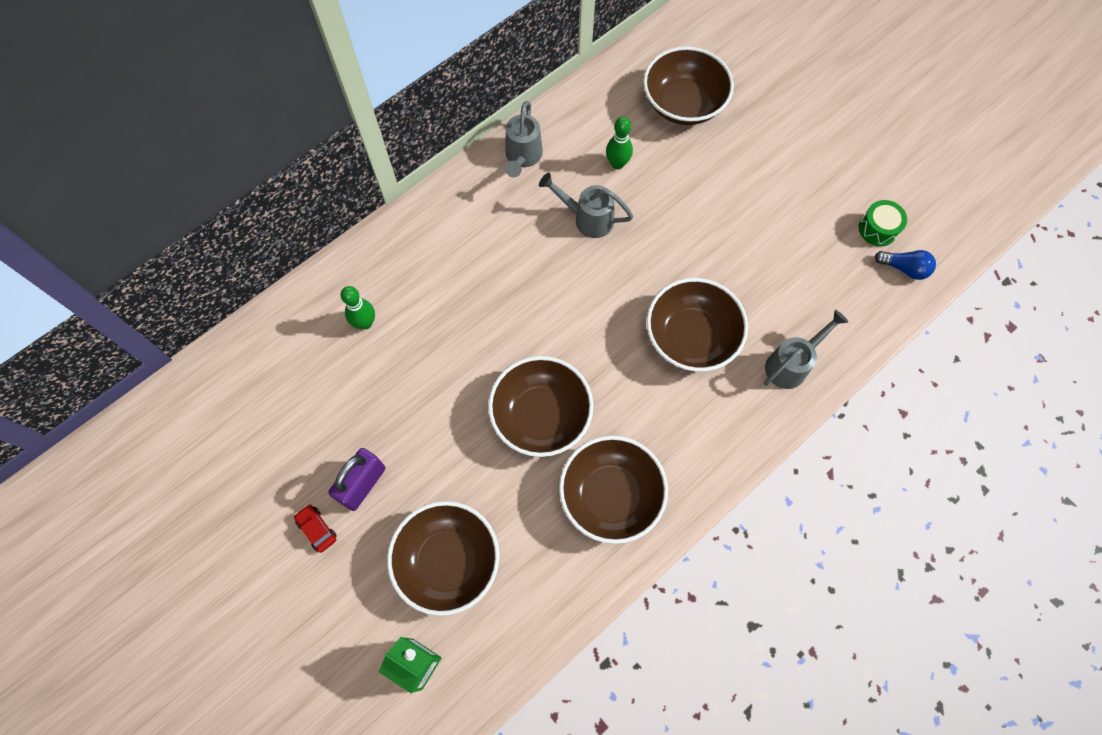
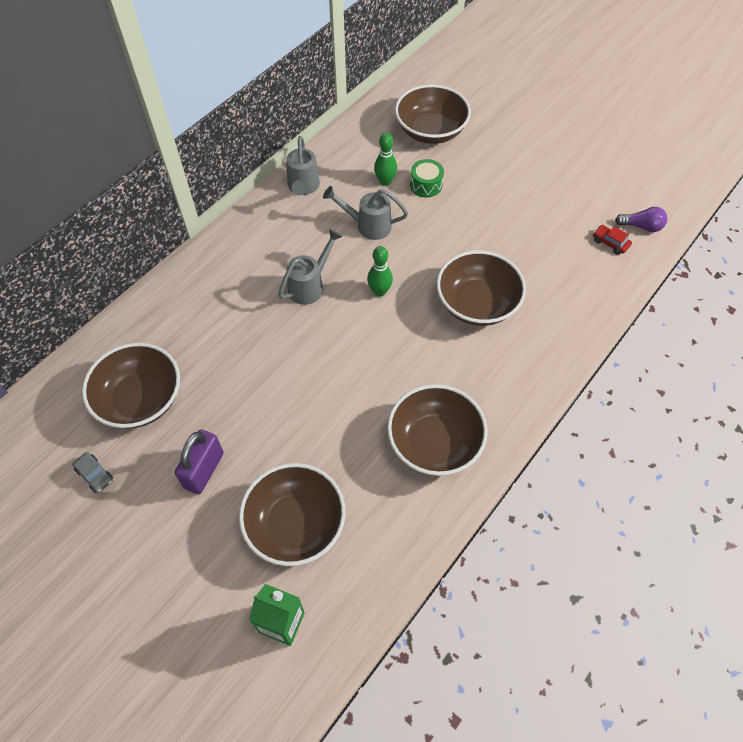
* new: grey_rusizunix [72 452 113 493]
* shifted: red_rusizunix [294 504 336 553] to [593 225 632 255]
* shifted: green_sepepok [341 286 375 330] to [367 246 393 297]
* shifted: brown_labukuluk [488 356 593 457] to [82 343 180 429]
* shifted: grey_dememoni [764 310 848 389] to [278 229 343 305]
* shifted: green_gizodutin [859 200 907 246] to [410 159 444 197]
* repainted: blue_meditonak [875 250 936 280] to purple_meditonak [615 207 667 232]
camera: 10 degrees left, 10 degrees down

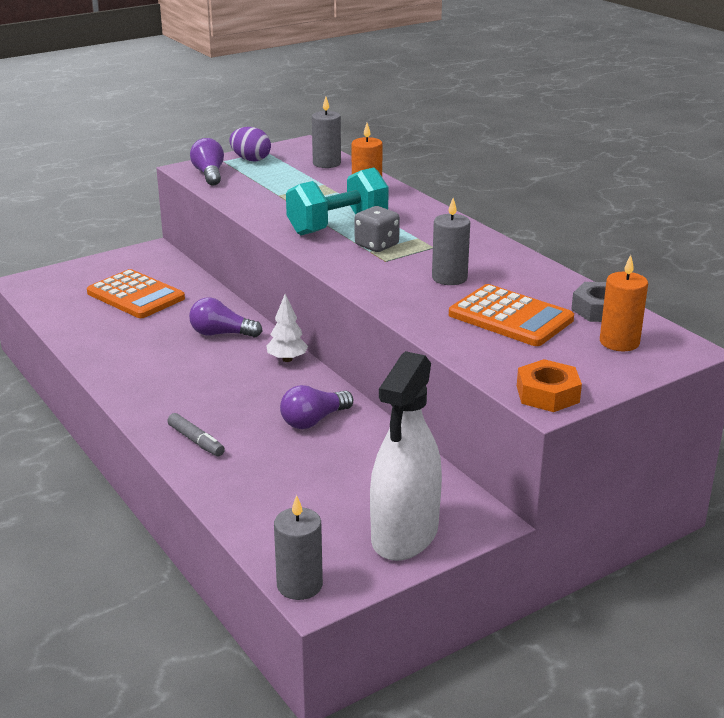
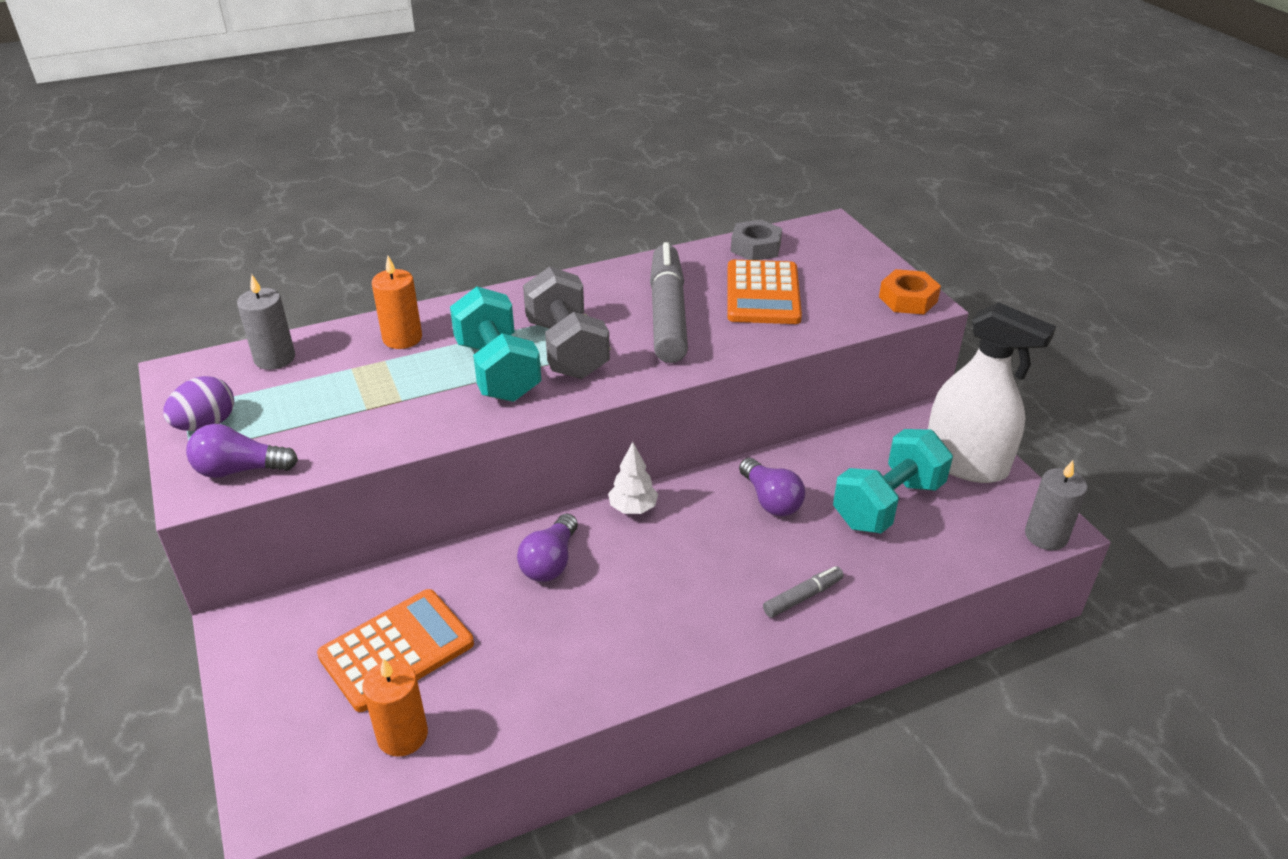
* new: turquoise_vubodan [833 429 953 534]
* shifted: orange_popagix [600 255 648 351] to [362 658 428 757]
* swapped: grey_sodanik [355 206 400 252] to grey_vubodan [523 267 610 379]
* swapped: grey_popagix [432 198 470 285] to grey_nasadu [650 242 688 363]
* rotated: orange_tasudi [449 284 574 346] = [728 260 802 324] 135 degrees clockwise
camera: 80 degrees left, 10 degrees up

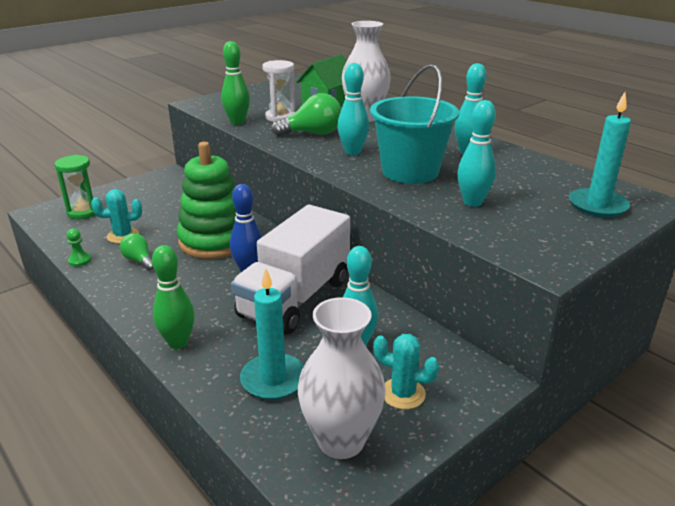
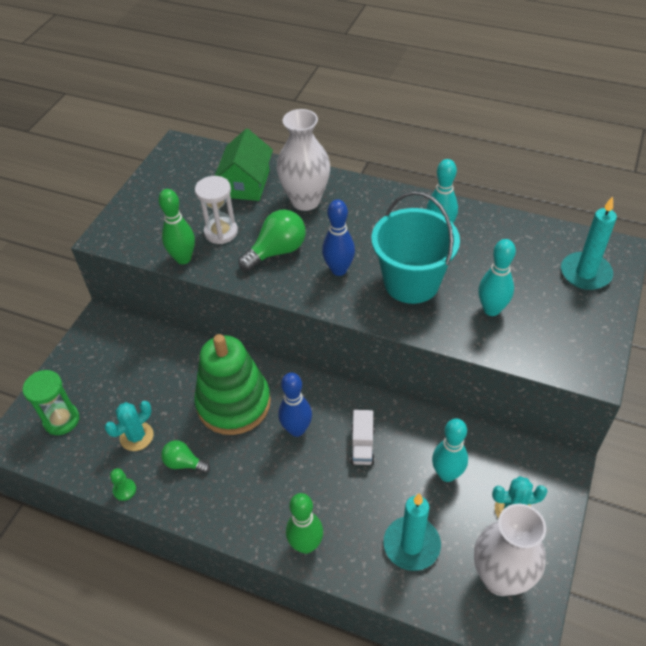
* repainted: turquoise_sepepok [338 63 369 155] to blue_sepepok [322 199 355 276]
* scaled: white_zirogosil [231 205 350 334] = [350 410 375 465] x0.41
camera: 25 degrees left, 20 degrees up

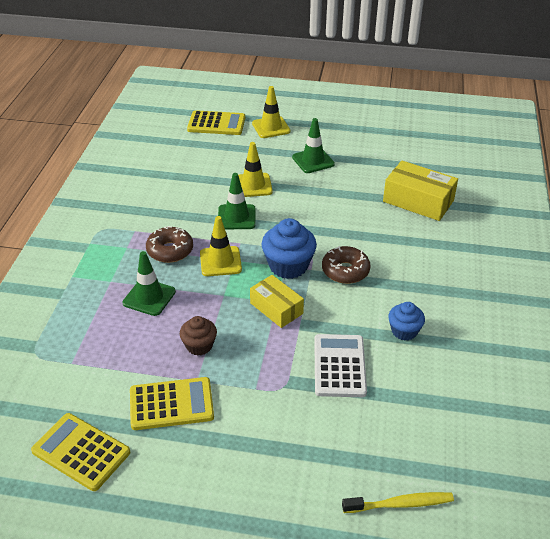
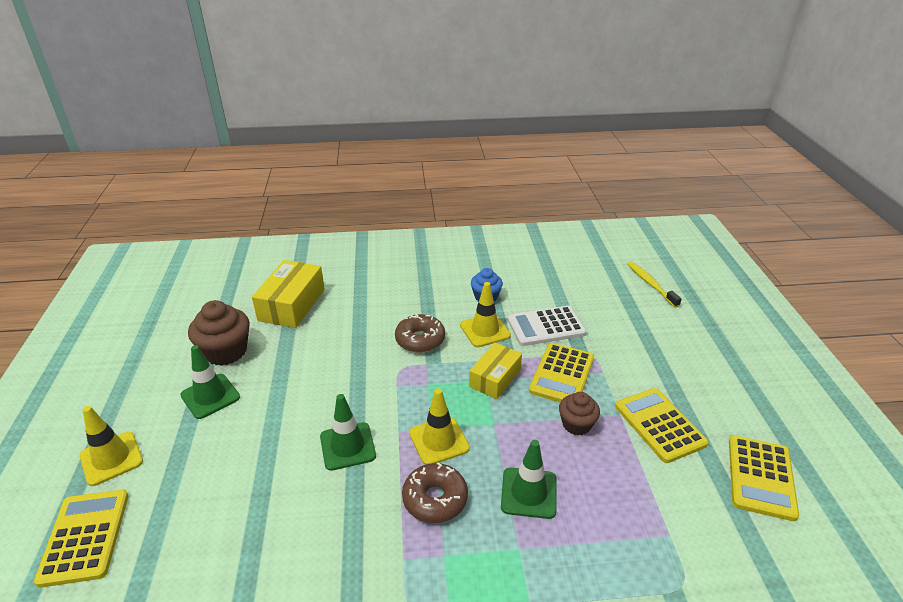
* gone: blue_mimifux [262 218 317 279]
* new: brown_mimifux [188 300 250 366]
* new: yellow_tasudi [529 343 594 402]
* shifted: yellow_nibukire [238 142 273 197] to [460 282 511 347]
camera: 105 degrees left, 5 degrees down

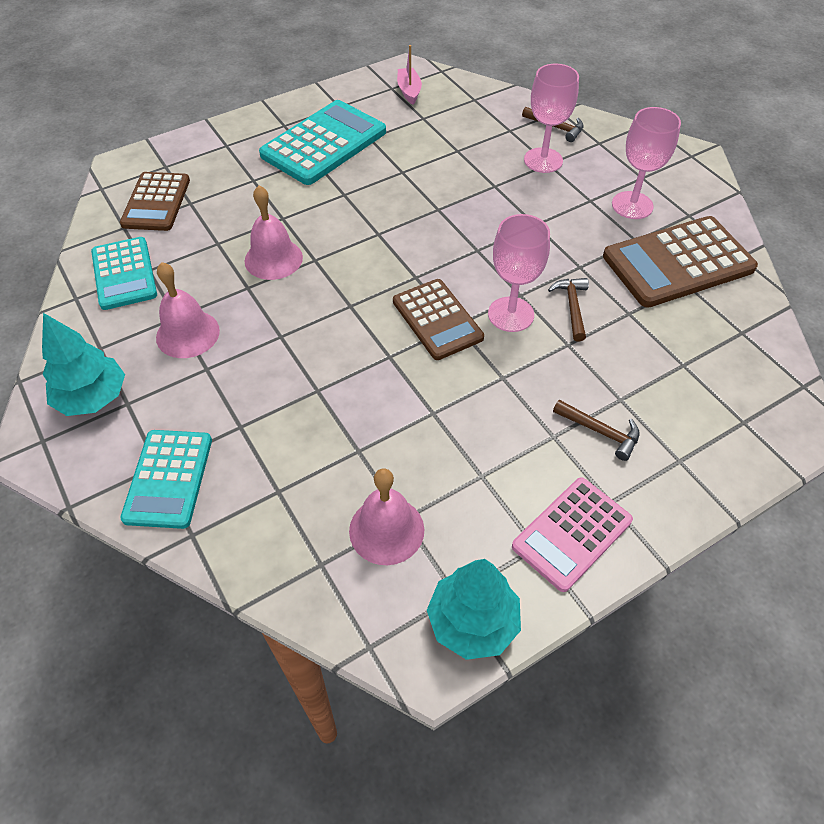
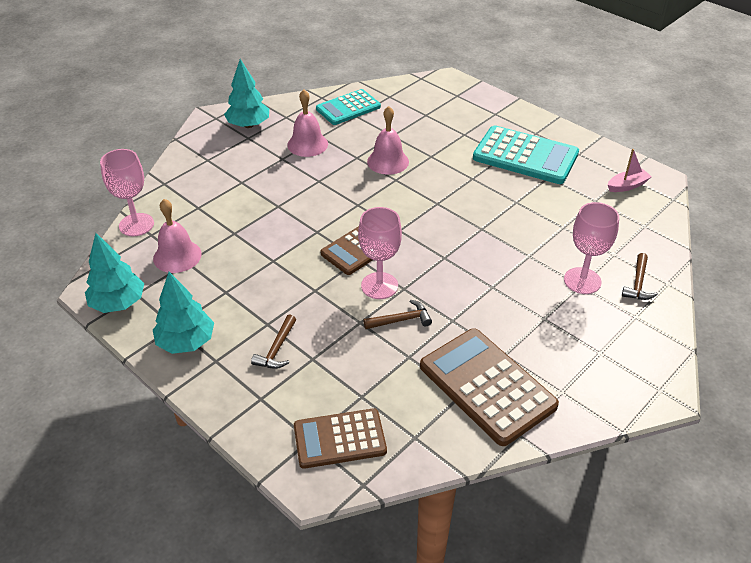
* gone: turquoise_tasudi [120 430 212 529]
* shifted: brown_tasudi [120 172 190 231] to [294 408 387 469]
* shifted: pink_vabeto [612 107 681 219] to [100 149 154 236]
* swapped: pink_tasudi [512 477 633 592] to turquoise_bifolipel [153 272 214 354]
camera: 75 degrees right, 10 degrees down

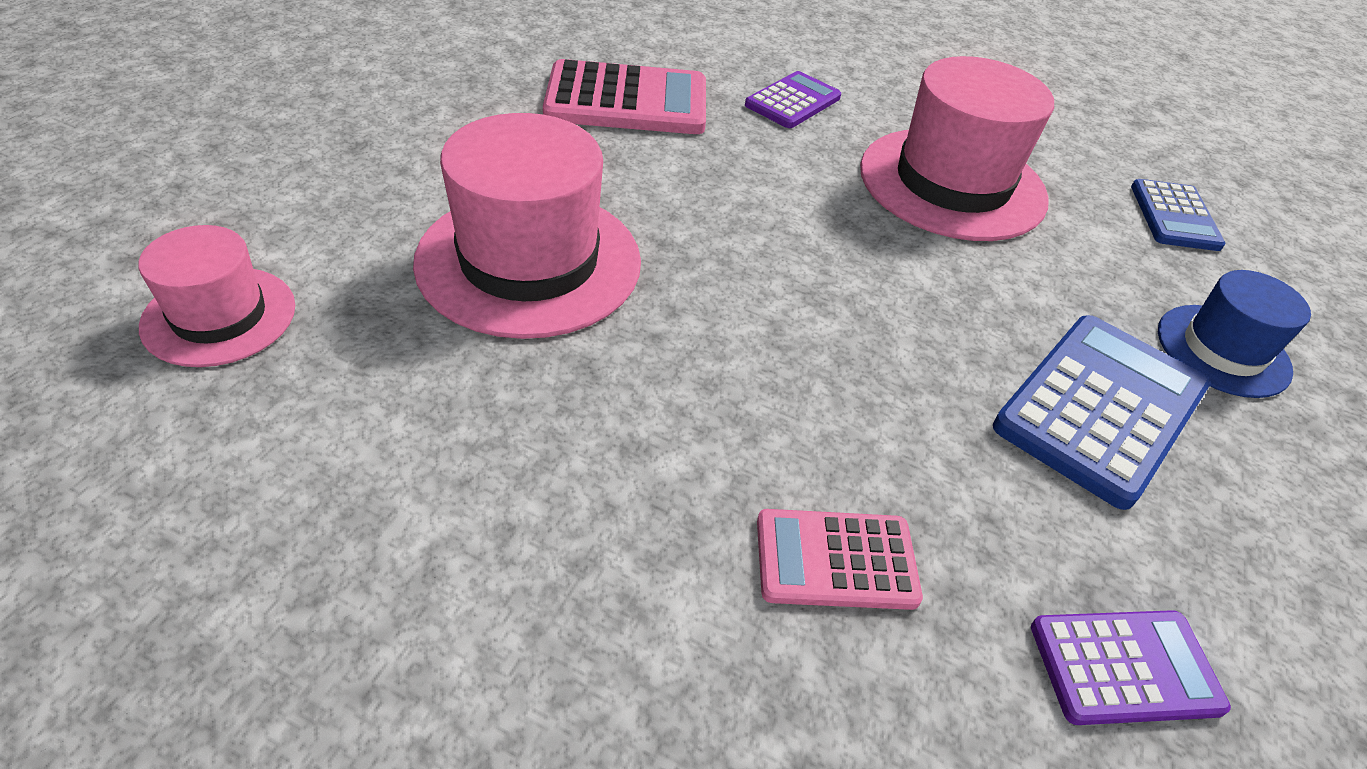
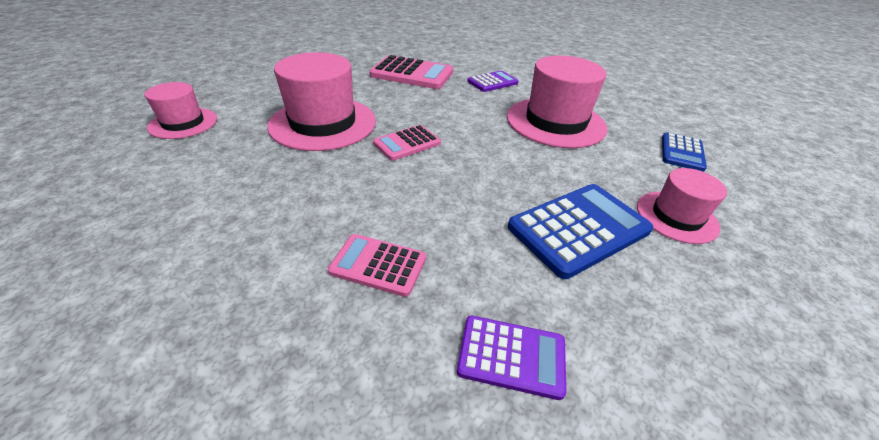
* new: pink_tasudi [373 125 441 161]
* repainted: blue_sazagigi [1158 270 1311 398] to pink_sazagigi [637 168 727 244]
camera: 20 degrees right, 5 degrees down

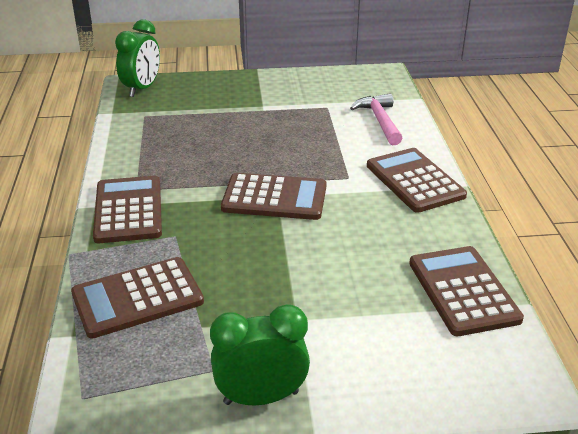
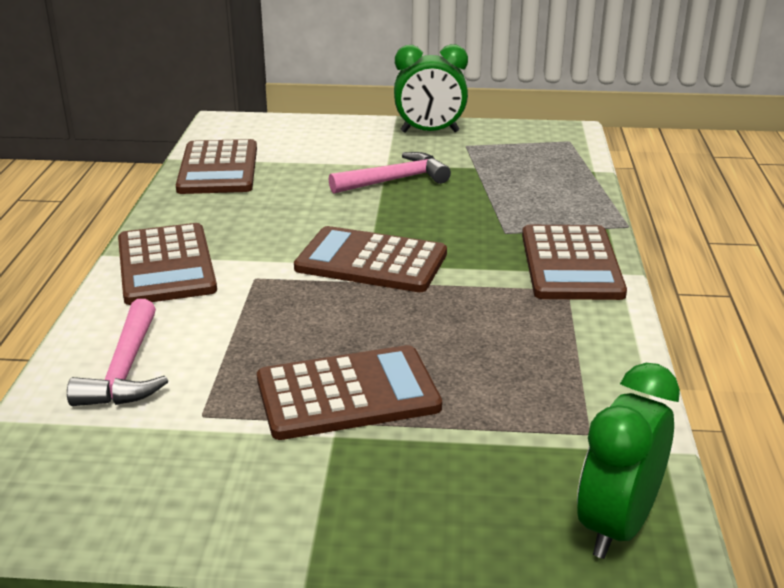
* new: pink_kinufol [329 152 451 194]
* shifted: brown_tasudi [71 257 204 339] to [257 345 442 440]
camera: 170 degrees left, 5 degrees down

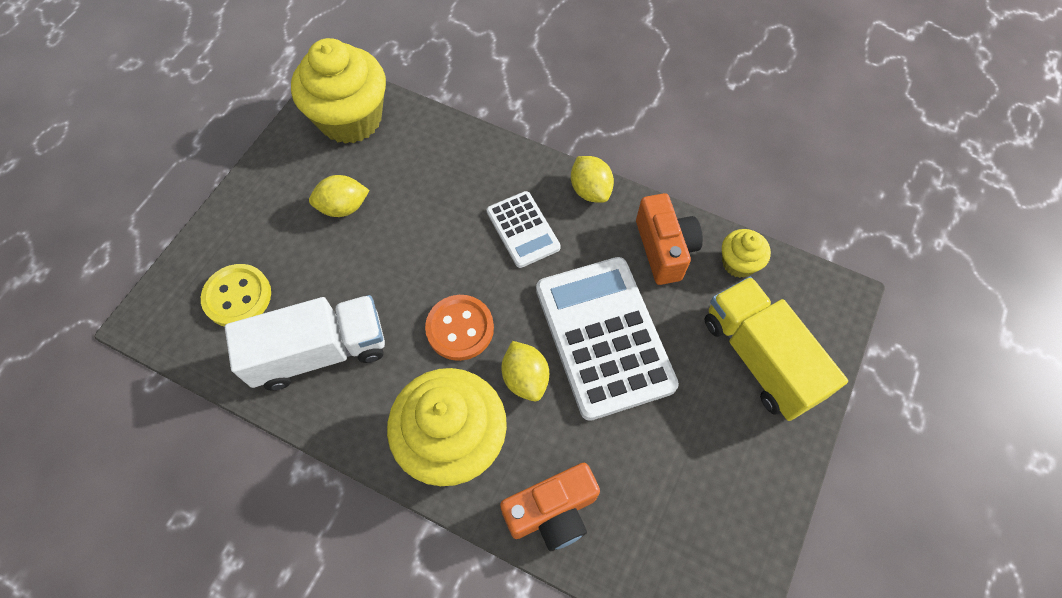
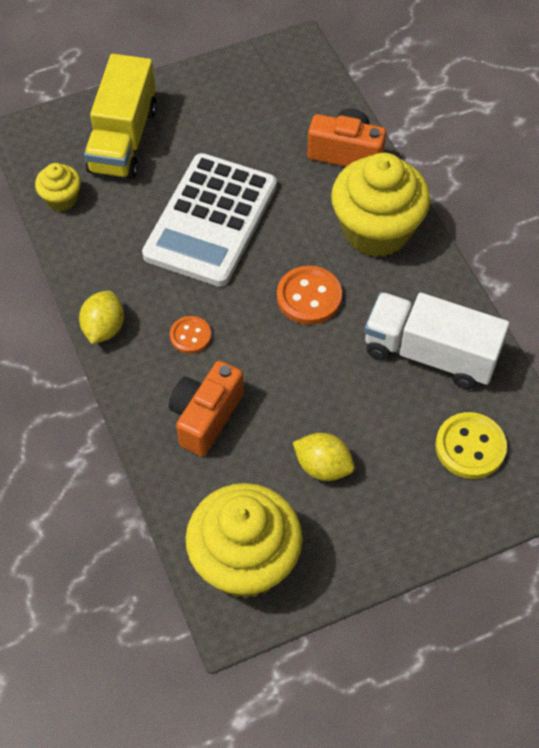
* gone: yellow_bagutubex [501 341 549 401]
* shifted: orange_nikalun [636 193 703 285] to [169 361 244 456]
* swapped: white_tasudi [487 191 561 268] to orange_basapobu [170 316 211 354]
camera: 140 degrees left, 5 degrees down

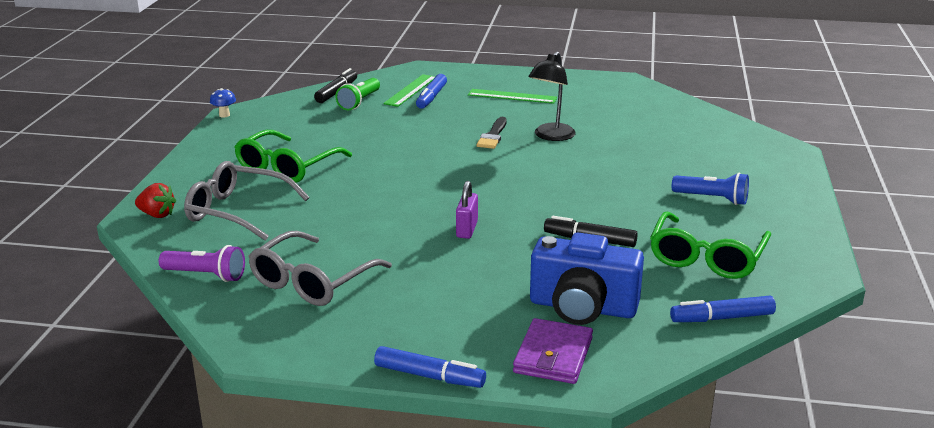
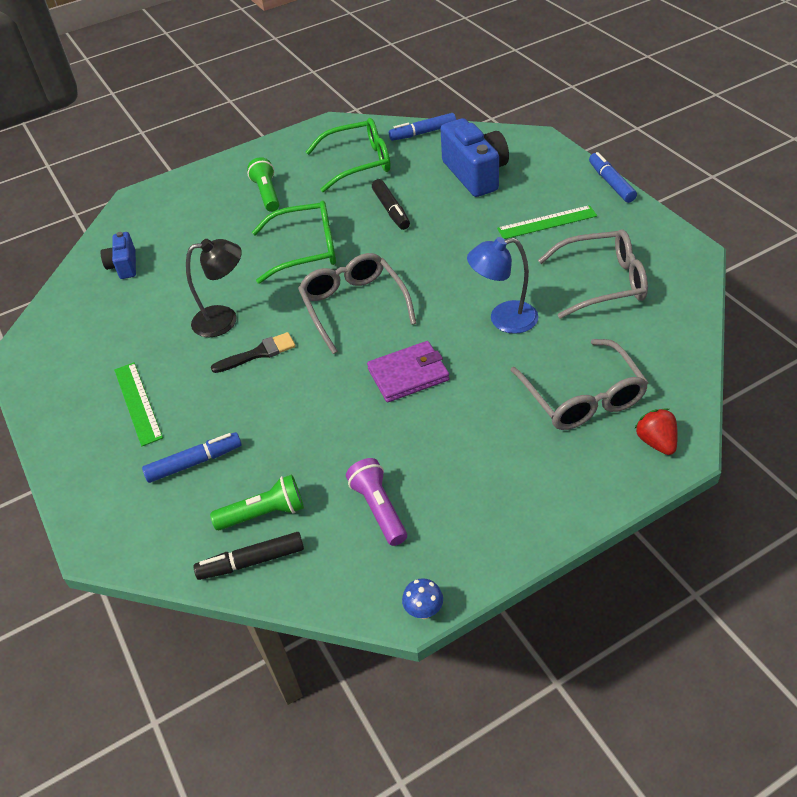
* gone: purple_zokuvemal [456 181 478 239]
* new: blue_nikalun [101 232 136 279]
* new: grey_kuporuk [298 253 417 354]
* new: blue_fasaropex [467 237 539 334]
* shifted: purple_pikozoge [159 245 245 282] to [346 458 407 546]
* shifted: green_kuporuk [235 130 352 183] to [252 201 336 284]
* shifted: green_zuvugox [383 74 436 107] to [497 205 597 239]
* shifted: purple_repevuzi [513 318 593 384] to [367 341 450 402]
* repainted: blue_pikozoge [672 173 749 205] to green_pikozoge [247 157 279 212]
* rotated: blue_nasadu [670 296 776 322] = [389 113 456 141] 120 degrees clockwise
camera: 125 degrees left, 20 degrees up

